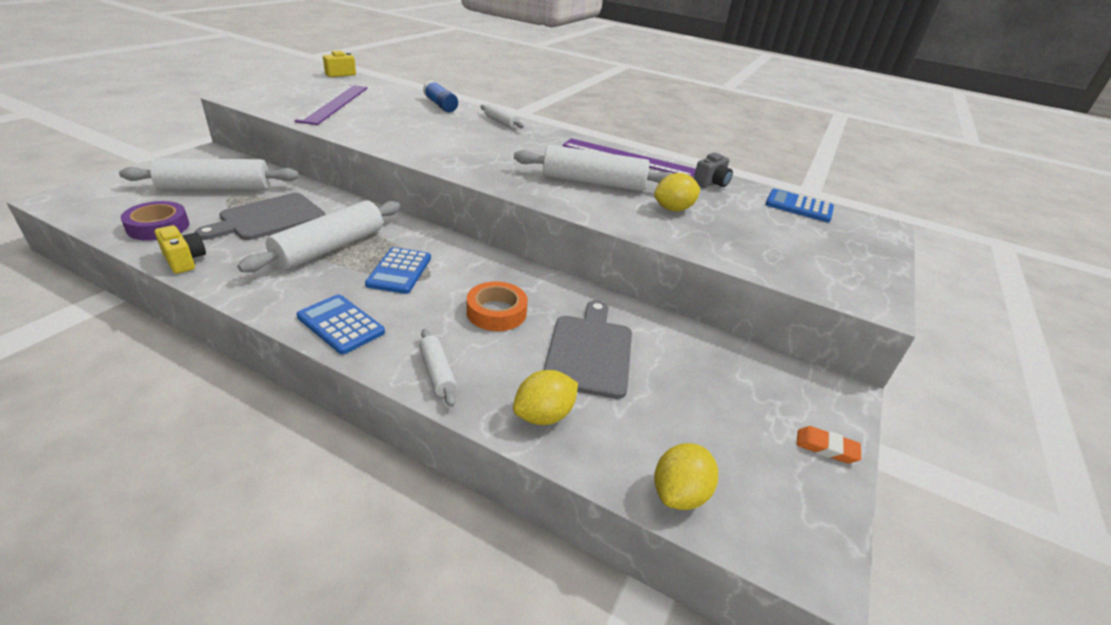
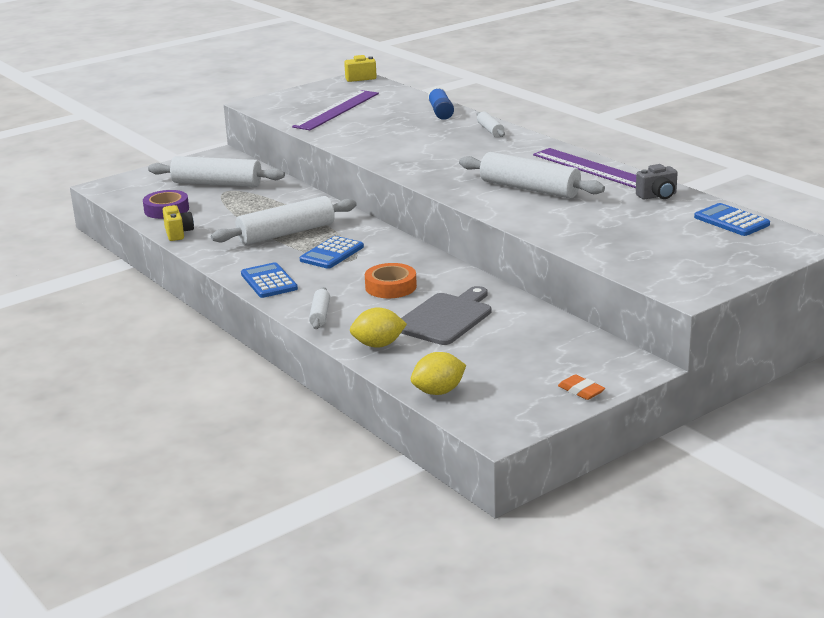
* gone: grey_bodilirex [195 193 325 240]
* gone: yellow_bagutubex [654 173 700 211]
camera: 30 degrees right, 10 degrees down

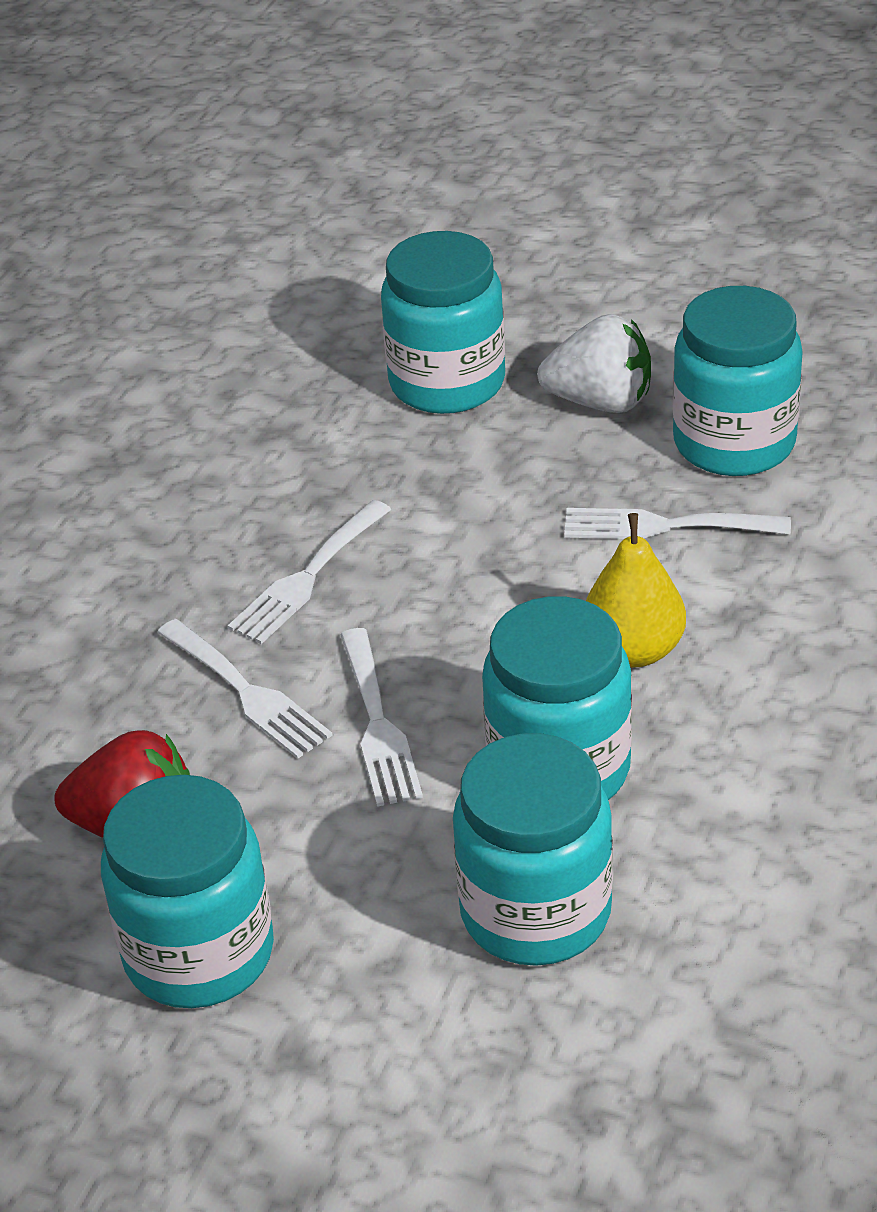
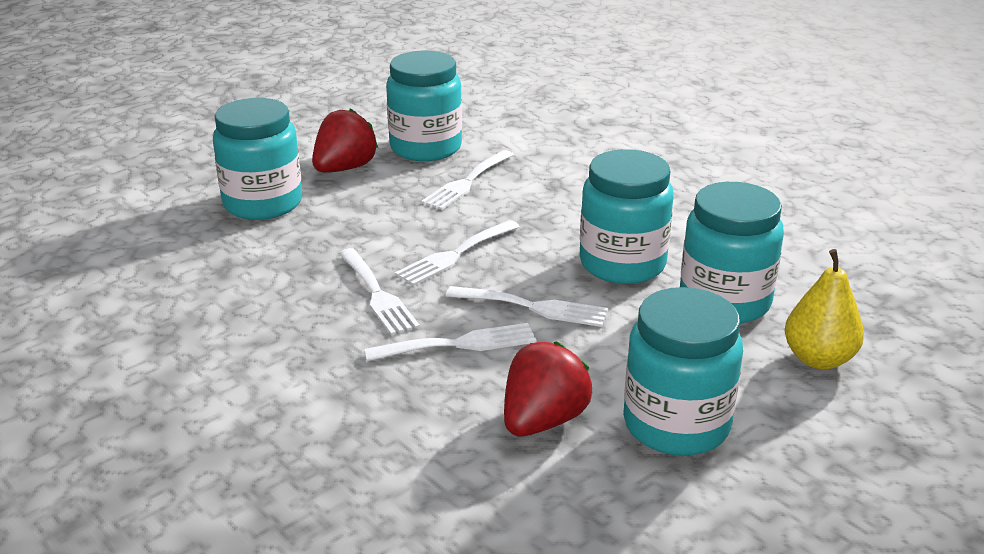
* new: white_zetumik [395 220 520 286]
* shifted: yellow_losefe [586 513 686 667] to [785 249 864 369]
* repainted: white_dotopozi [537 314 651 413] to red_dotopozi [312 109 378 173]
camera: 65 degrees left, 10 degrees down

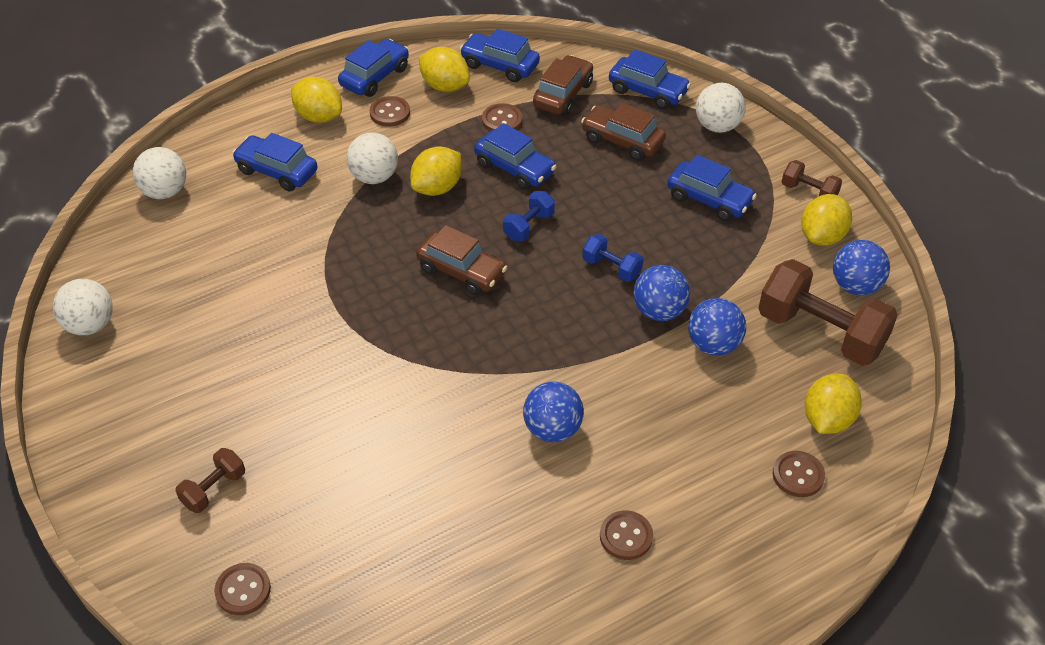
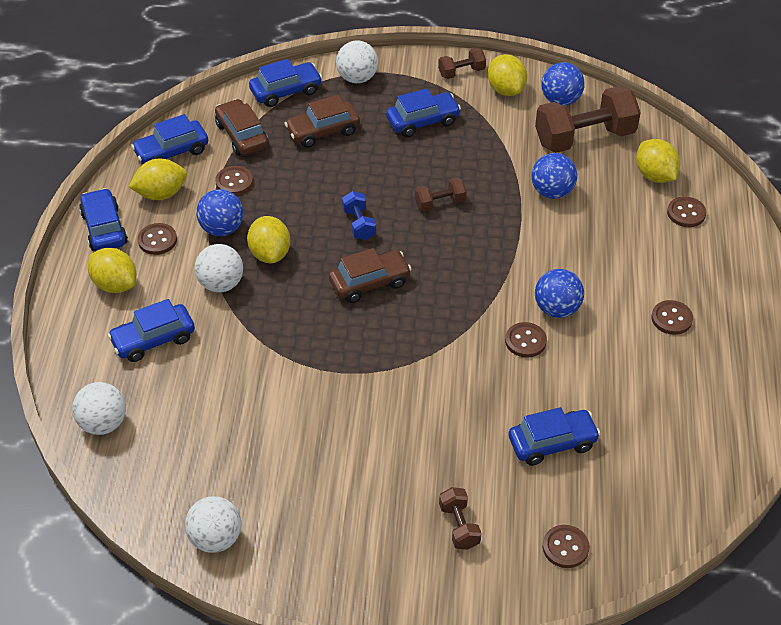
* new: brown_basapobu [505 322 547 358]
* shifted: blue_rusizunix [474 123 557 190] to [508 407 601 466]
* shifted: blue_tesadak [633 265 690 321] to [196 189 243 236]
* repainted: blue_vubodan [582 234 643 282] to brown_vubodan [415 177 467 212]
* rotated: yellow_bagutubex [291 77 342 123] = [88 248 136 293] 60 degrees clockwise
camera: 55 degrees left, 0 degrees up

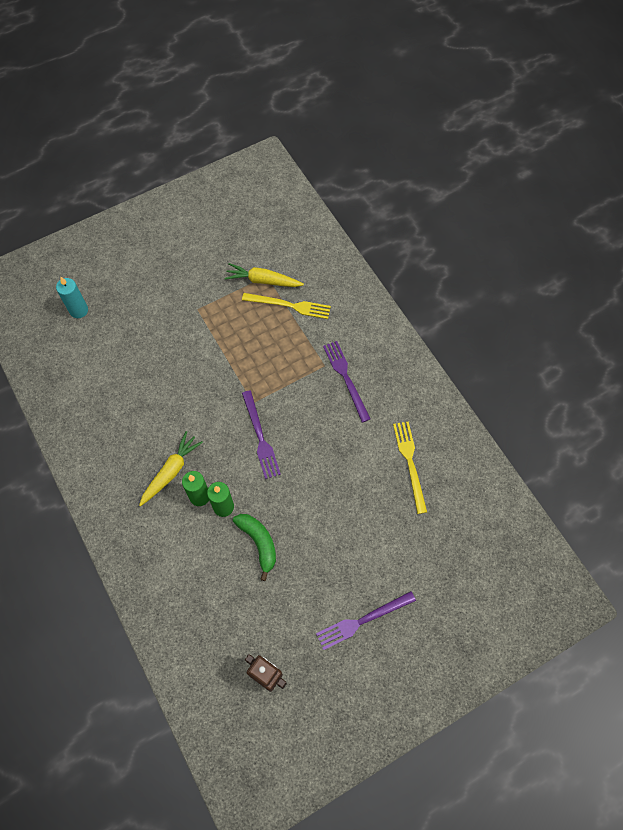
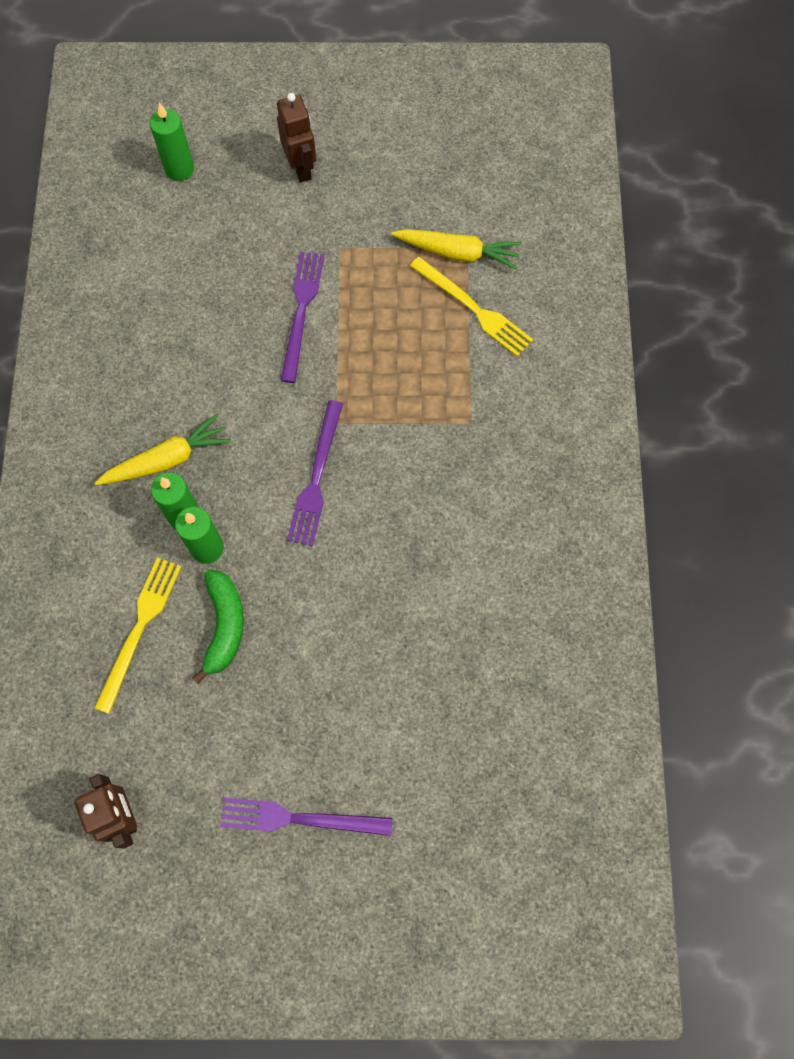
* new: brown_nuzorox [277 93 316 183]
* shifted: purple_zetumik [323 341 371 422] to [280 251 324 383]
* shifted: yellow_zetumik [393 421 427 514] to [94 557 182 714]
* repainted: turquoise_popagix [56 277 88 318] to green_popagix [150 103 194 181]
* rotated: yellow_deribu [224 263 304 287] = [391 229 522 270] 150 degrees clockwise
camera: 30 degrees right, 5 degrees up

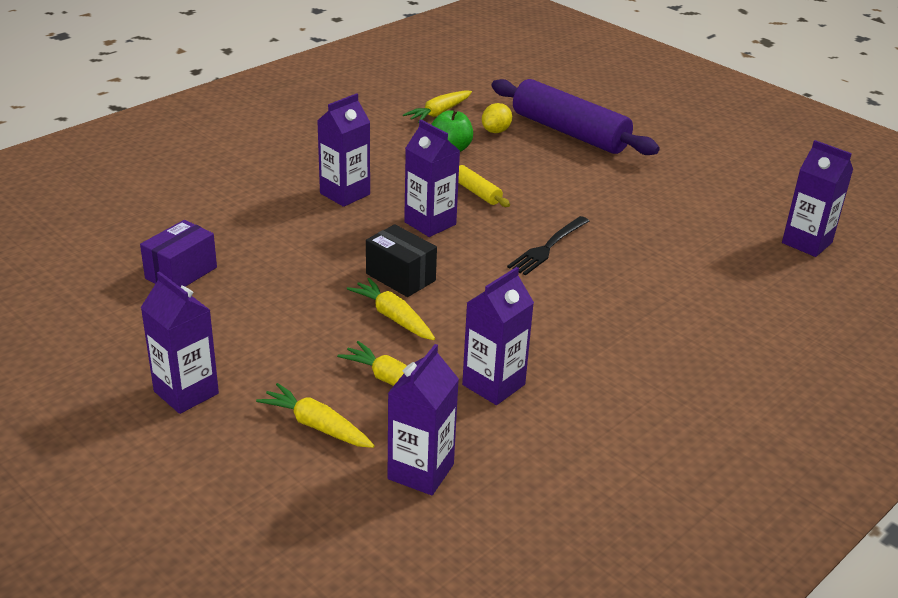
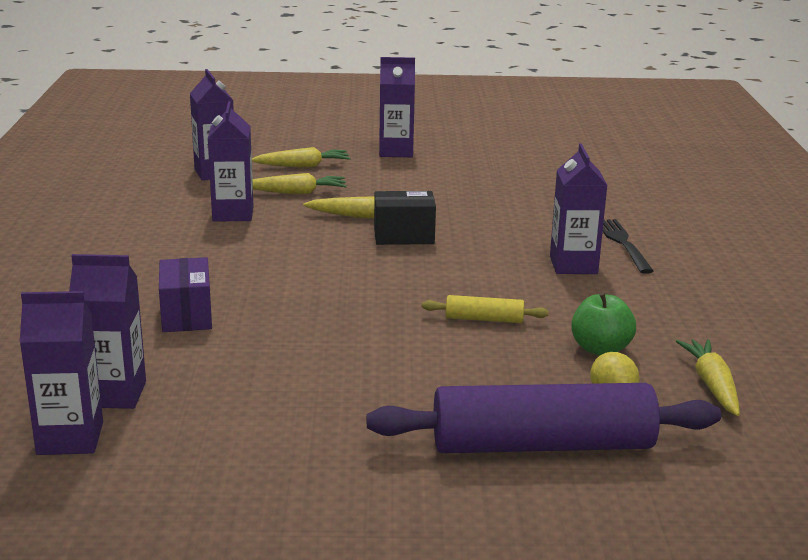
* shifted: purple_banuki [140 220 217 287] to [159 257 212 332]
* shifted: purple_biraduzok [404 120 460 237] to [69 254 146 409]
* shifted: black_zetumik [507 216 589 276] to [603 219 654 274]
camera: 135 degrees right, 10 degrees down

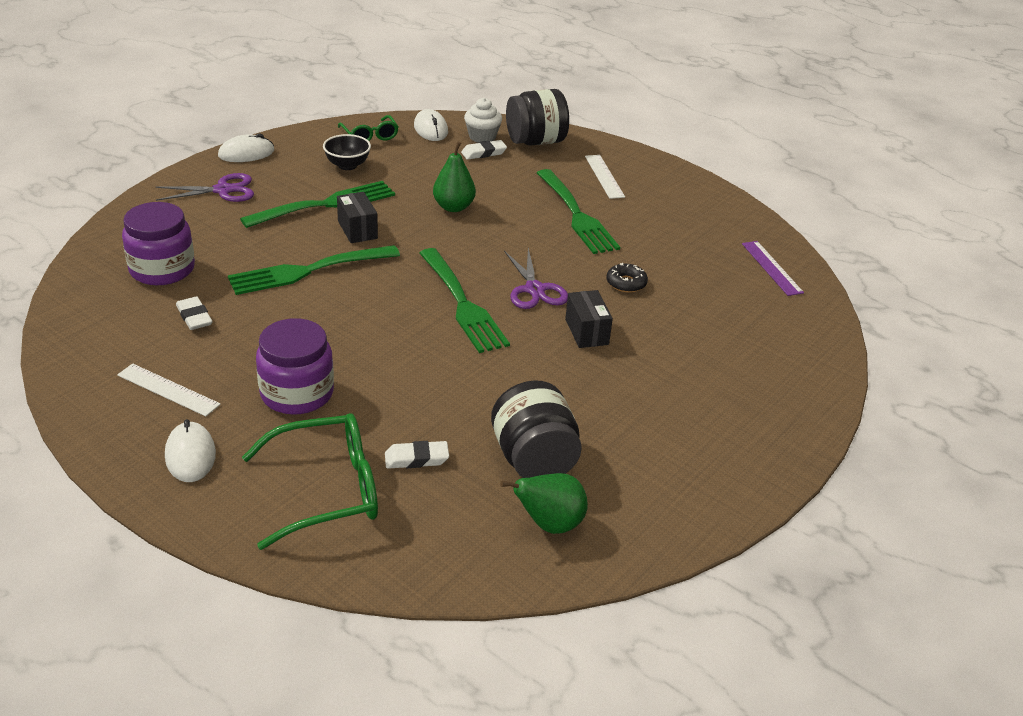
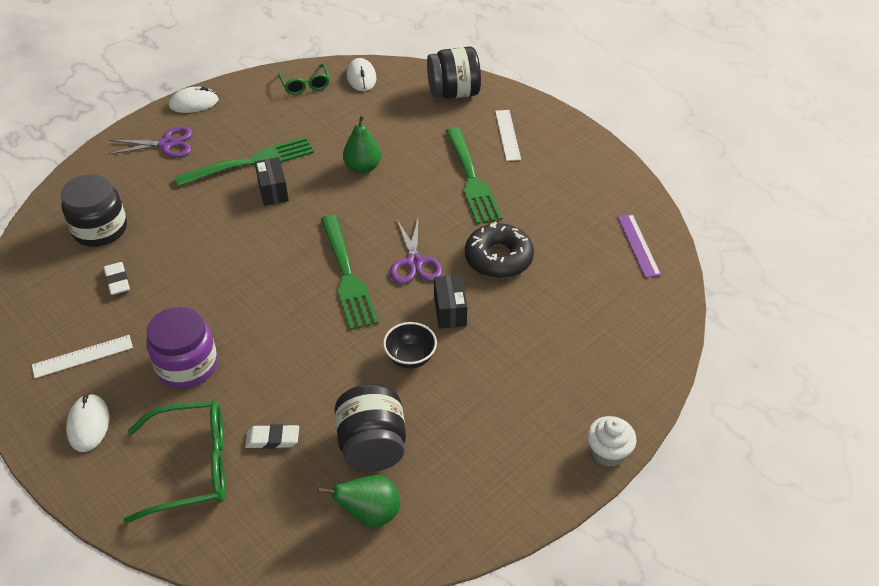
* gone: green_zetumik [228 245 400 295]
* gone: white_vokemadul [461 140 507 160]
* shifted: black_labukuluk [323 134 371 170] to [383 322 437 369]
* shifted: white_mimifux [464 98 502 143] to [587 416 636 467]
* repainted: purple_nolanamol [122 202 195 285] to black_nolanamol [61 174 127 247]
* rotated: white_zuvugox [117 364 221 417] = [32 335 133 378] 60 degrees counterclockwise
* scaled: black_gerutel [606 263 648 293] = [465 222 534 278] x1.86
camera: 10 degrees right, 10 degrees up

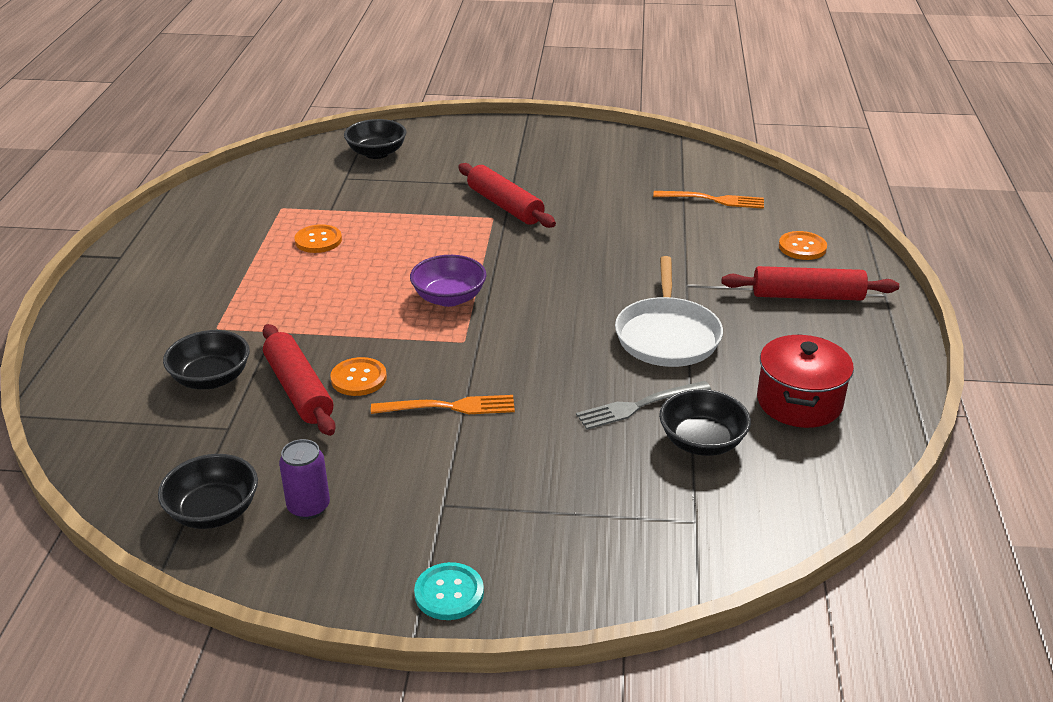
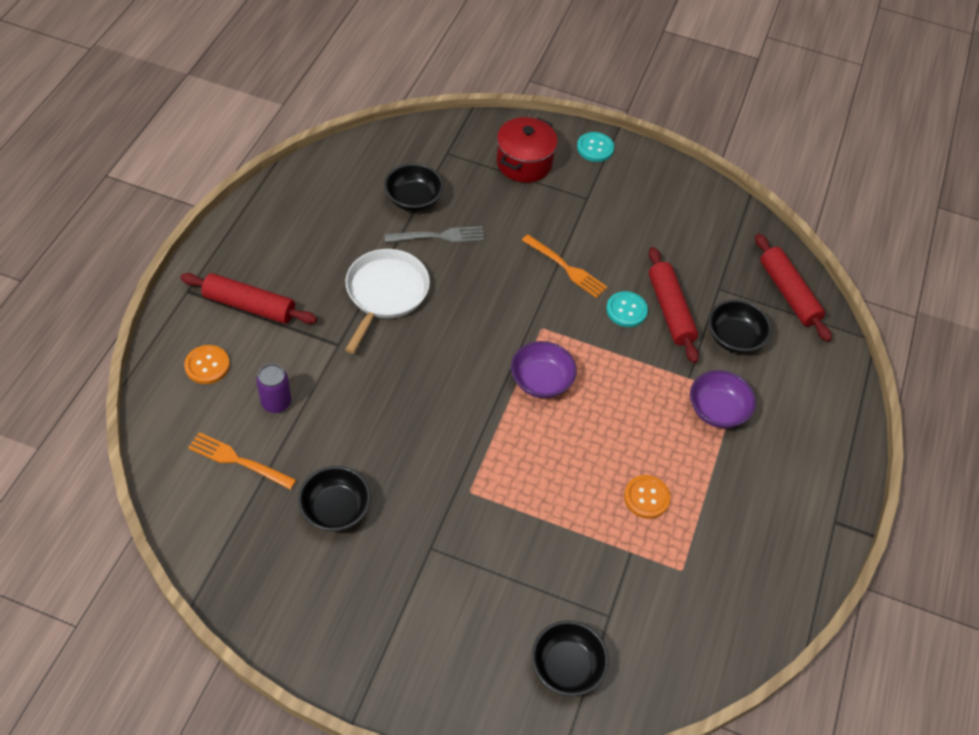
* new: purple_labukuluk [690 370 756 428]
* shifted: black_labukuluk [158 454 258 529] to [298 466 371 532]
* shifted: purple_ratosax [279 439 330 519] to [256 364 291 413]
* shifted: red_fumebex [458 163 556 228] to [755 234 832 342]
* shifted: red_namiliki [757 334 854 428] to [497 117 558 183]
* repainted: orange_basapobu [330 357 387 396] to turquoise_basapobu [606 291 648 327]
* rotated: orange_zetumik [371 395 515 414] = [522 235 607 298] 150 degrees counterclockwise
camera: 170 degrees left, 20 degrees up

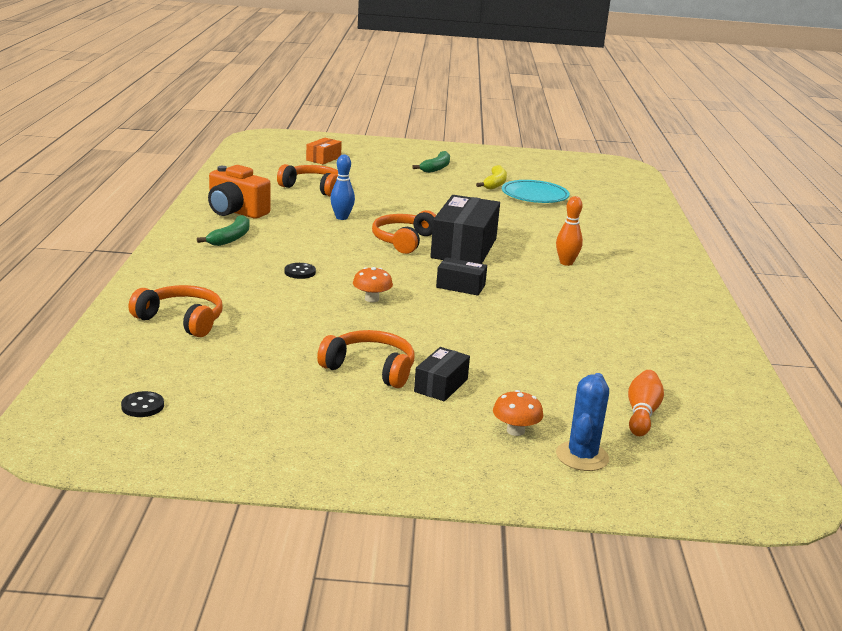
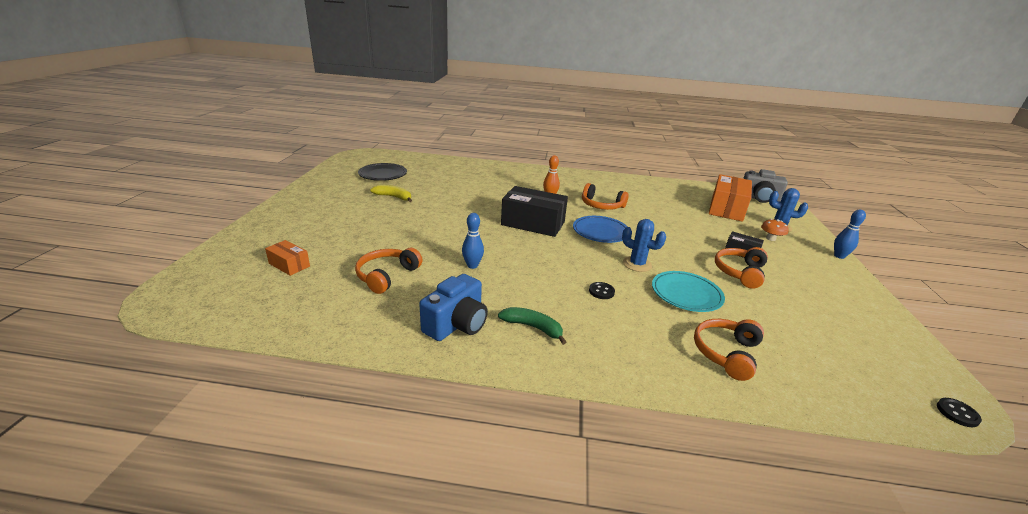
* gone: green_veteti [412 151 450 173]
* new: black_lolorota [358 163 407 181]
* new: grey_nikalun [743 169 788 203]
* new: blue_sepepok [834 210 866 259]
* shifted: black_basapobu [121 391 164 417] to [937 398 982 427]
* shifted: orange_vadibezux [372 210 436 254] to [582 183 629 210]
* shifted: turquoise_lolorota [502 180 570 203] to [652 271 725 312]
* swapped: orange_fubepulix [353 267 393 302] to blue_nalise [622 219 666 272]
* swapped: black_banuki [436 257 487 296] to blue_lolorota [573 216 628 243]
* swapped: orange_sepepok [628 370 664 436] to orange_banuki [709 174 752 222]
* repainted: orange_nikalun [208 165 271 219] to blue_nikalun [419 274 488 341]
camera: 85 degrees left, 5 degrees up

